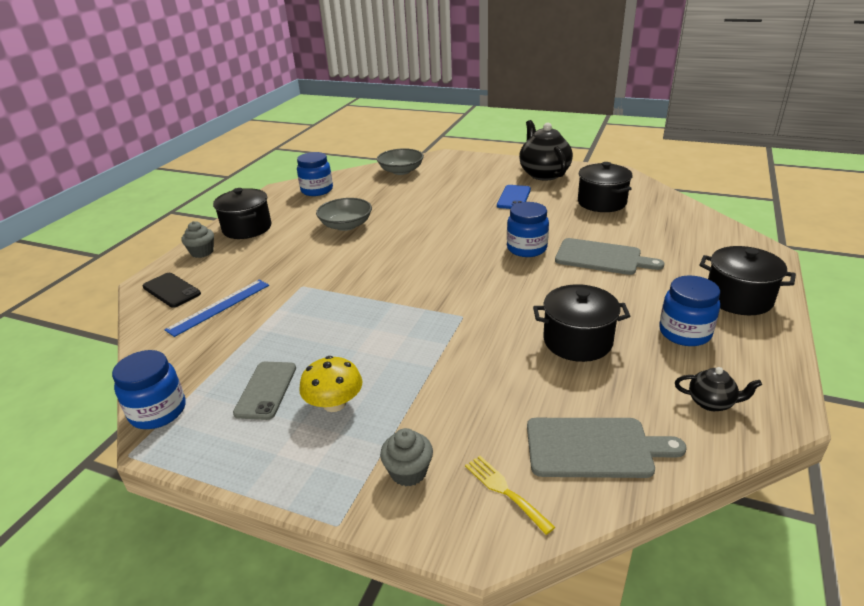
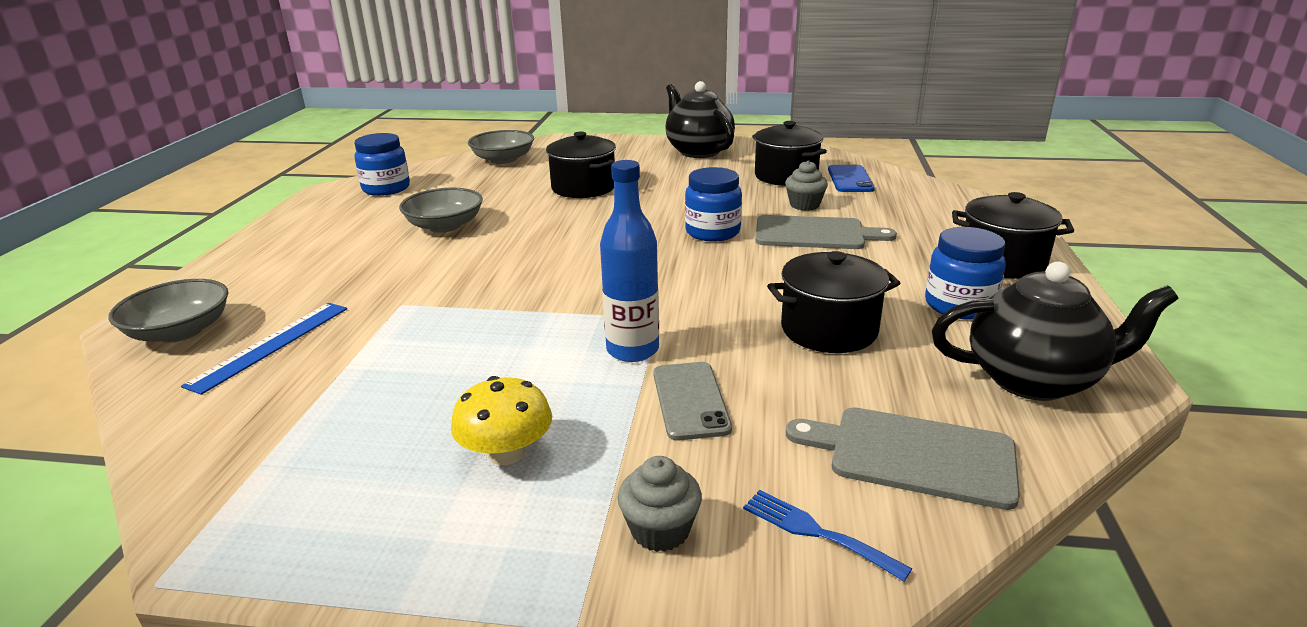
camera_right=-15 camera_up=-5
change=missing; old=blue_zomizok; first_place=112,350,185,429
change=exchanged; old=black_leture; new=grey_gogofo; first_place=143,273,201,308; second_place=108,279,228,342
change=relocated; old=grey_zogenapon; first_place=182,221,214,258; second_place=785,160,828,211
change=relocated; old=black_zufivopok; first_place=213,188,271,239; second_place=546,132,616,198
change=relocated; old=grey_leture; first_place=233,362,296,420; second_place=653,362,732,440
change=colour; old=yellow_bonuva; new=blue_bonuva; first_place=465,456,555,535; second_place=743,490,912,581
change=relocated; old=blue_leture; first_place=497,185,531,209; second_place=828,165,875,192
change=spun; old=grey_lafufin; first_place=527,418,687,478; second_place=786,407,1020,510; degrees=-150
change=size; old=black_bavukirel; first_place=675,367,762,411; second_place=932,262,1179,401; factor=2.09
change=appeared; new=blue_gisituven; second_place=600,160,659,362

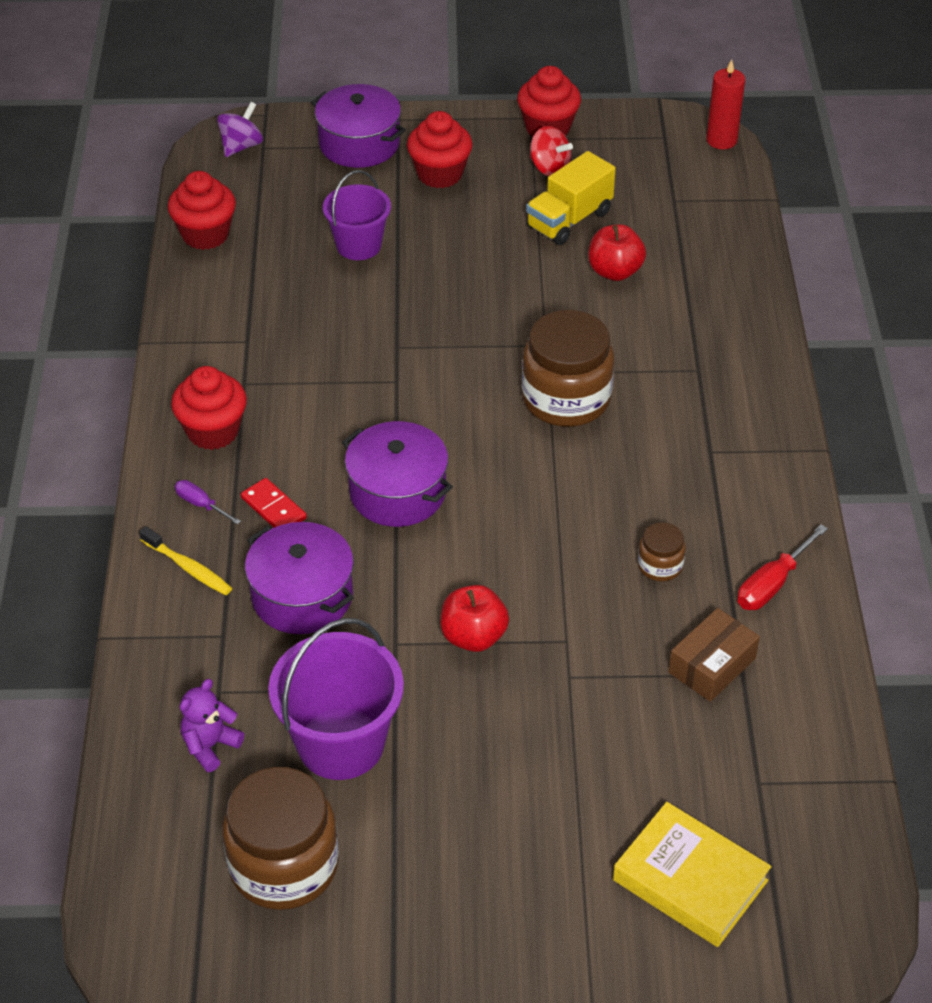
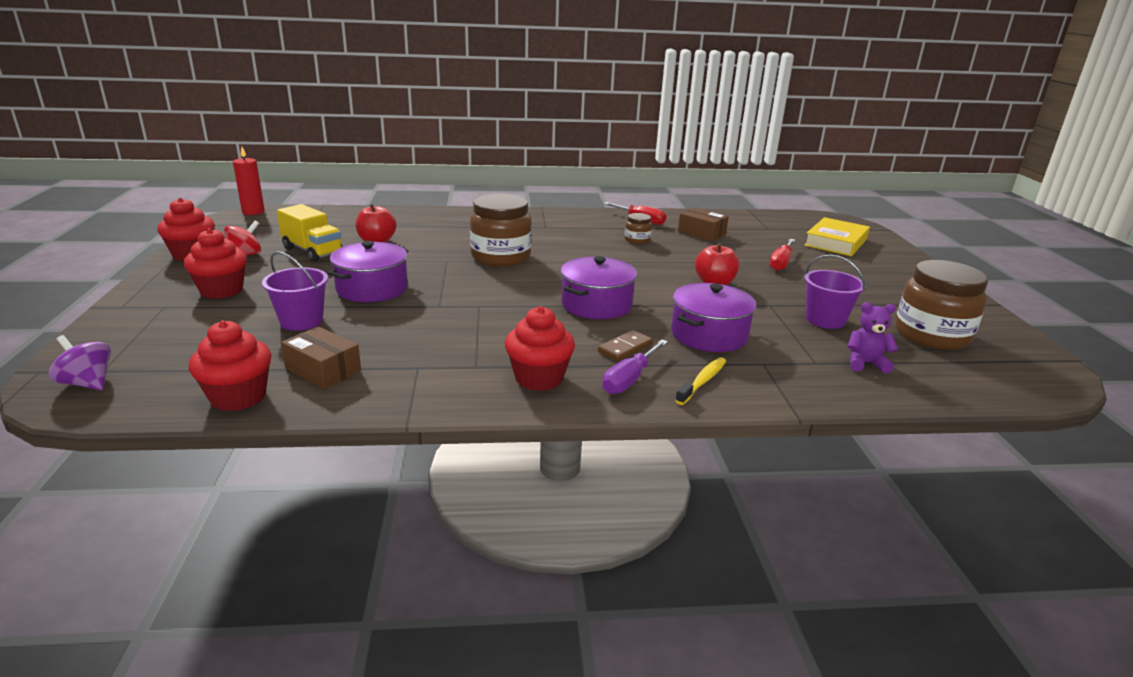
camera_right=-95 camera_up=-20
change=size; old=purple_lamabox; first_place=175,480,241,525; second_place=602,340,668,394; factor=1.58
change=spun; old=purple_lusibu; first_place=180,679,244,772; second_place=847,302,898,373; degrees=150
change=colour; old=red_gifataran; new=brown_gifataran; first_place=241,478,307,528; second_place=598,330,653,361
change=size; old=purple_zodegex; first_place=268,618,404,780; second_place=804,254,866,329; factor=0.65
change=relocated; old=purple_zufivopok; first_place=311,84,406,168; second_place=327,241,409,302
change=appeared; new=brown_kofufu; second_place=281,326,361,389
change=appeared; new=red_lamabox; second_place=770,239,795,271

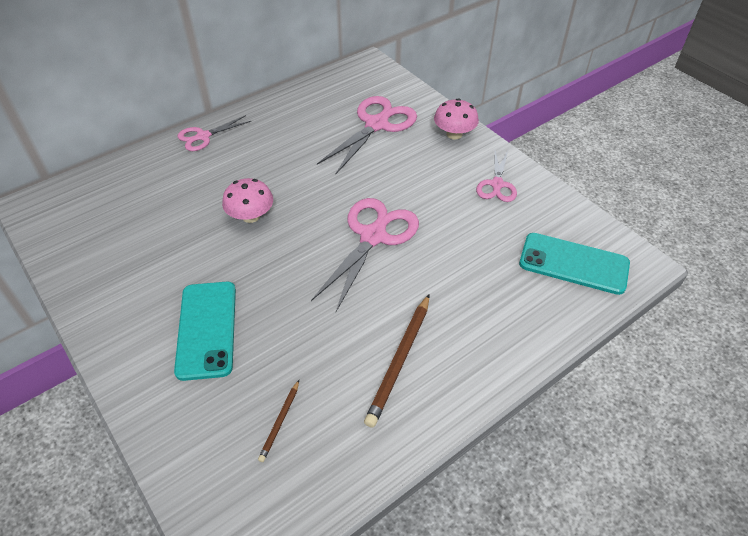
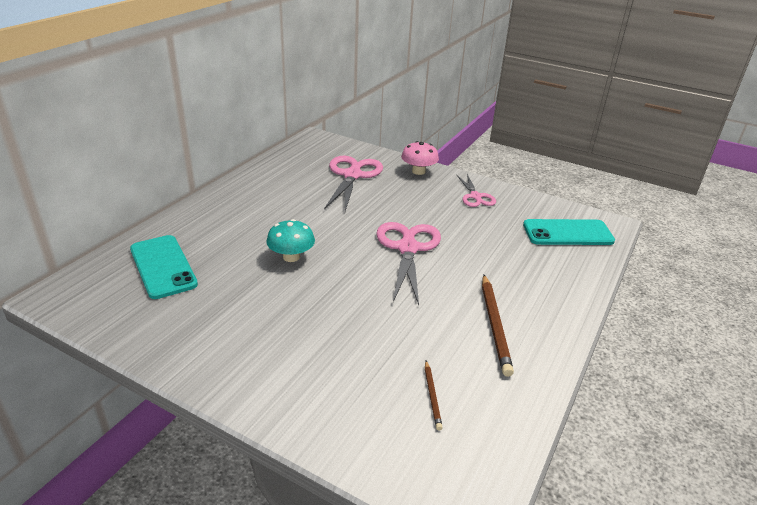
camera_right=-25 camera_up=-15
change=relocated; old=turquoise_leture; first_place=174,282,236,381; second_place=130,235,198,299
change=missing; old=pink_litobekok; first_place=178,115,251,151
change=colour; old=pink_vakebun; new=turquoise_vakebun; first_place=222,178,273,223; second_place=266,219,315,262

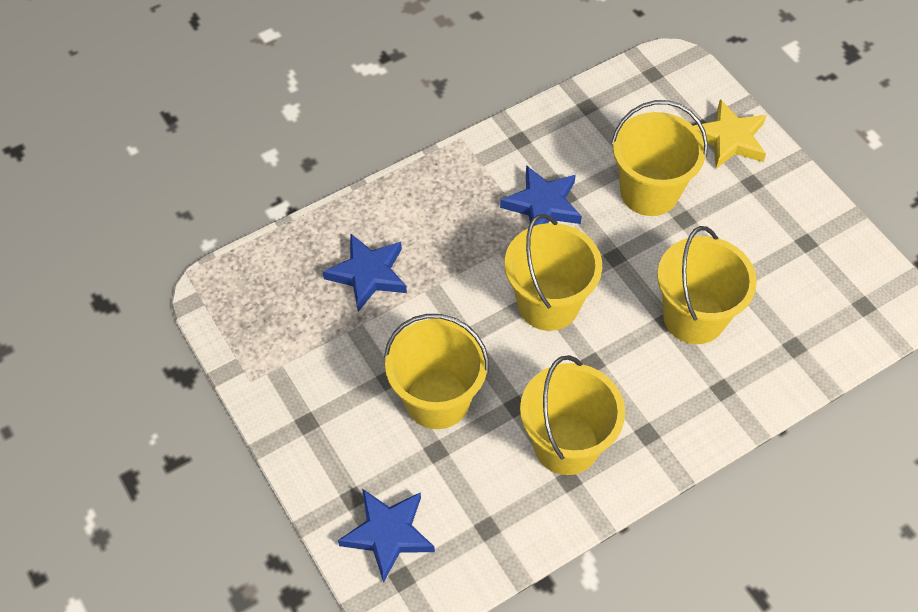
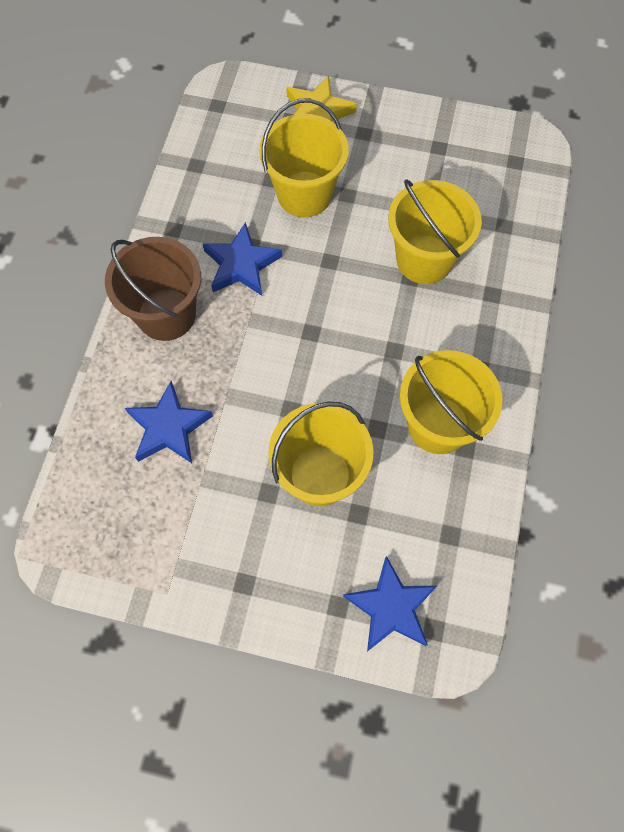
camera_right=-45 camera_up=10
change=missing; old=yellow_zodegex; first_place=505,214,602,331
change=appeared; new=brown_zodegex; second_place=105,237,201,341

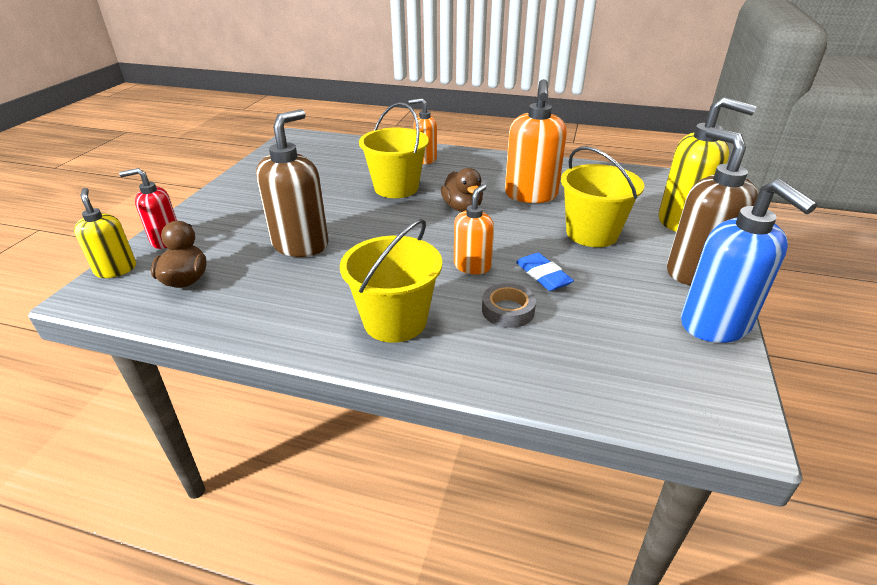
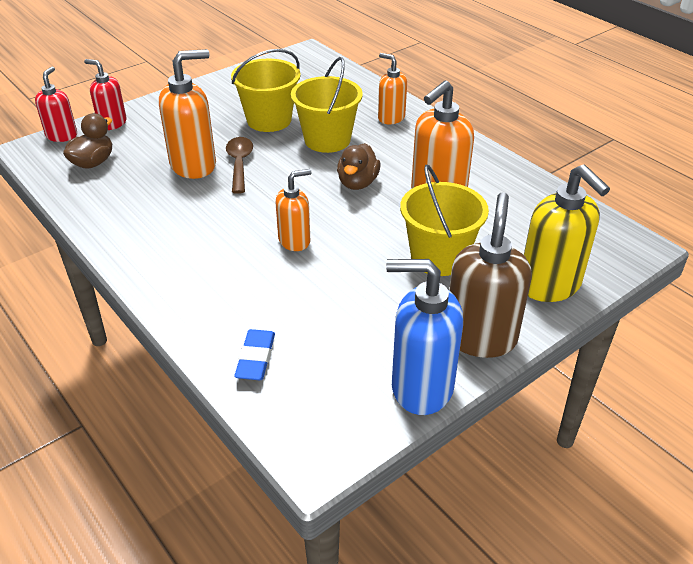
camera_right=35 camera_up=5
change=colour; old=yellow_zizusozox; new=red_zizusozox; first_place=74,188,136,278; second_place=35,67,77,142
change=colour; old=brown_zizusozox; new=orange_zizusozox; first_place=256,109,329,257; second_place=159,49,216,179
change=relocated; old=yellow_zodegex; first_place=340,219,442,343; second_place=231,49,301,132
change=missing; old=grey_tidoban; first_place=482,283,536,328
change=relocated; old=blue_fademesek; first_place=516,253,574,291; second_place=234,329,275,380
change=spun; old=blue_zizusozox; first_place=681,179,818,343; second_place=386,259,463,415; degrees=90
change=appeared; new=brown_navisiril; second_place=226,137,253,194

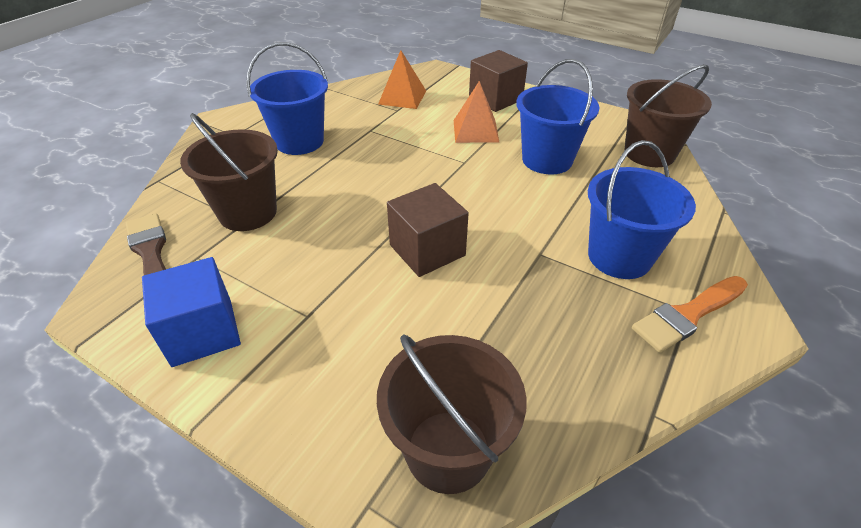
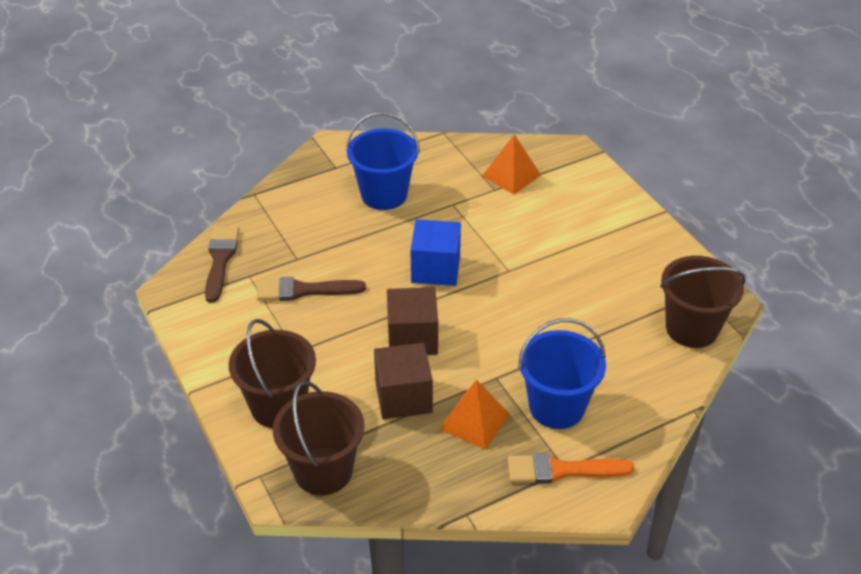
camera_right=30 camera_up=0
change=relocated; old=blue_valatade; first_place=142,257,241,367; second_place=411,219,461,286
change=relocated; old=brown_zodegex; first_place=180,113,278,231; second_place=229,319,316,428
change=relocated; old=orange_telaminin; first_place=454,81,499,143; second_place=440,380,510,450
change=relocated; old=brown_valatade; first_place=469,50,528,112; second_place=374,343,433,419
change=missing; old=blue_zodegex; first_place=516,59,599,175
change=appeared; new=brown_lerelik; second_place=257,277,366,301

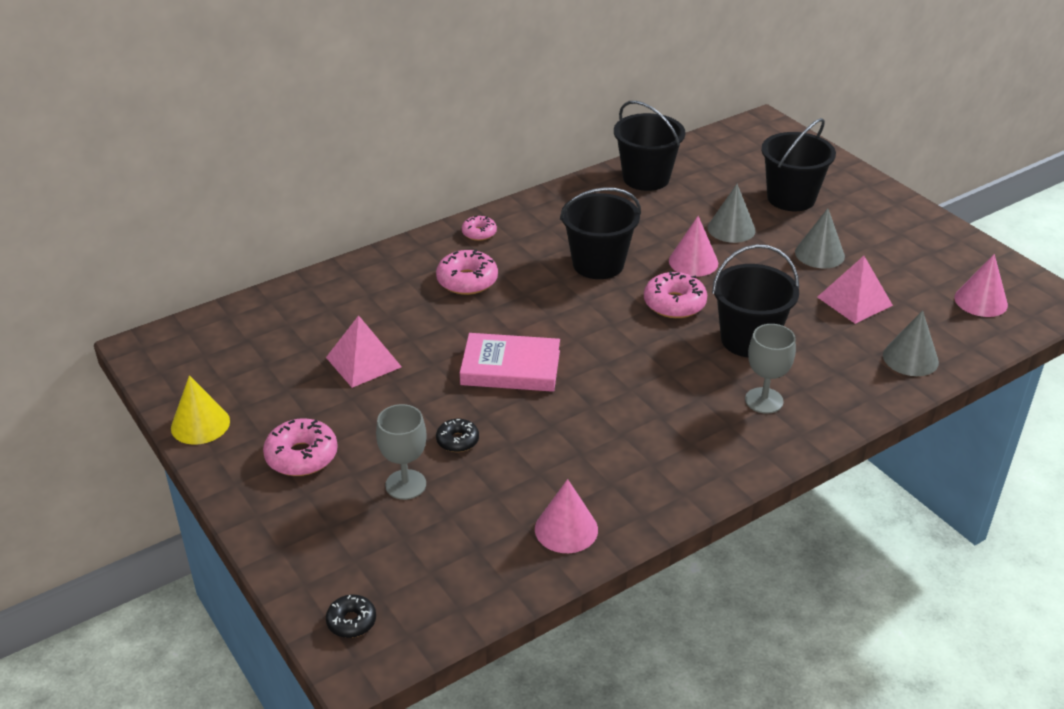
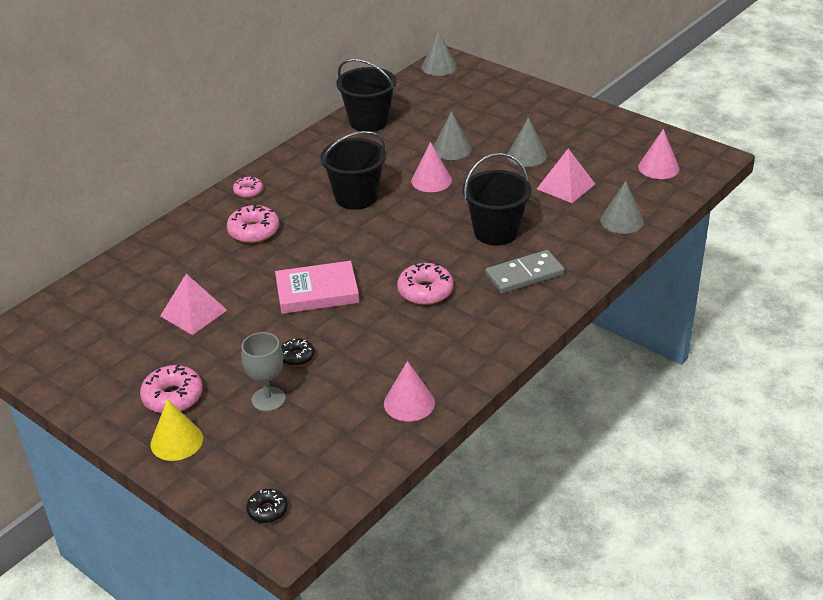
camera_right=-15 camera_up=0
change=relocated; old=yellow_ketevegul; first_place=171,375,230,445; second_place=150,399,203,461
change=relocated; old=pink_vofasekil; first_place=644,271,707,318; second_place=397,263,454,305
change=exchanged; old=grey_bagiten; new=grey_gifataran; first_place=745,324,796,414; second_place=485,250,564,294
change=missing; old=black_zodegex; first_place=761,118,836,211
change=appeared; new=grey_ketevegul; second_place=421,31,457,76

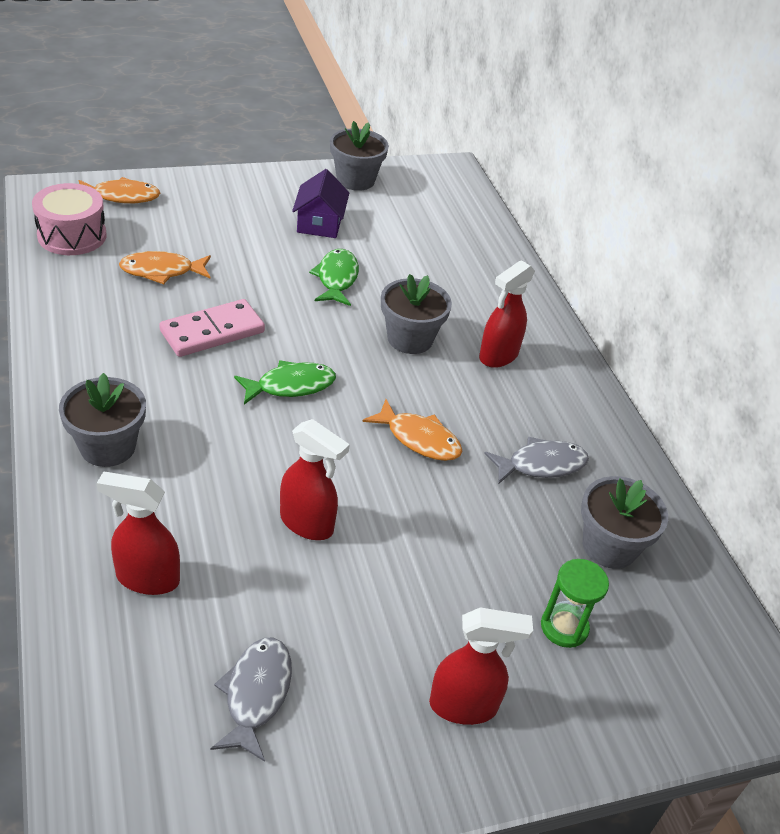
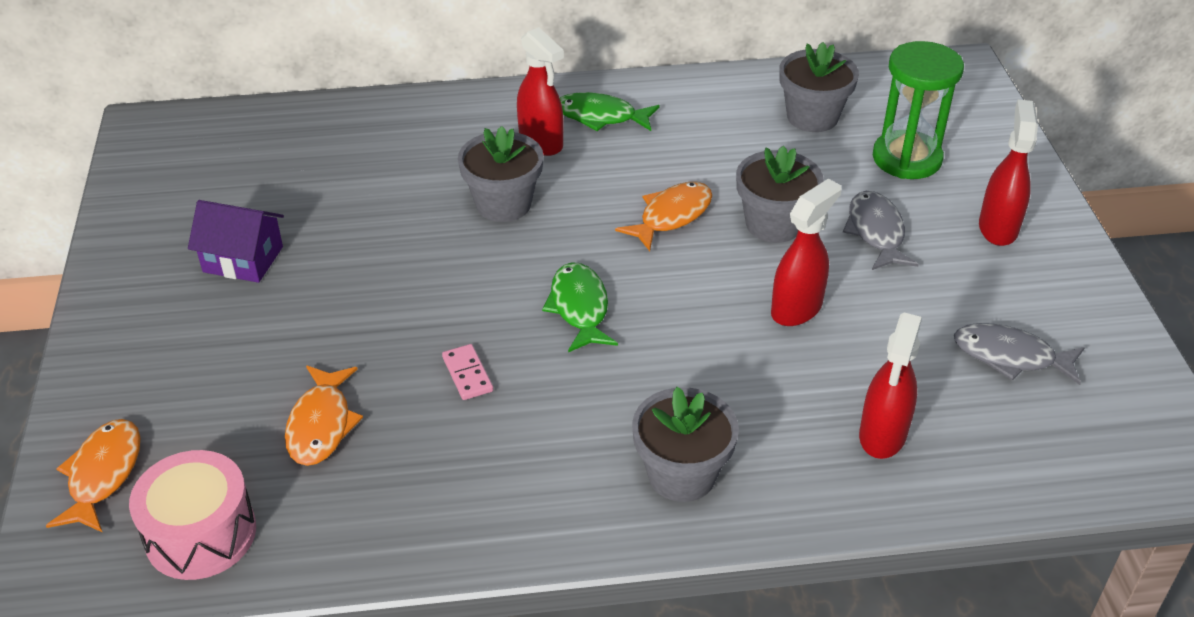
camera_right=-75 camera_up=0
change=size; old=pink_gifataran; first_place=159,299,265,357; second_place=442,344,493,400; factor=0.52
change=relocated; old=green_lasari; first_place=309,249,359,306; second_place=560,92,660,131
change=relocated; old=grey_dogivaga; first_place=330,121,389,191; second_place=736,146,824,243
change=relocated; old=grey_lasari; first_place=484,437,589,484; second_place=843,191,919,270
change=size; old=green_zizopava; first_place=541,559,609,648; second_place=873,41,964,179; factor=1.6

